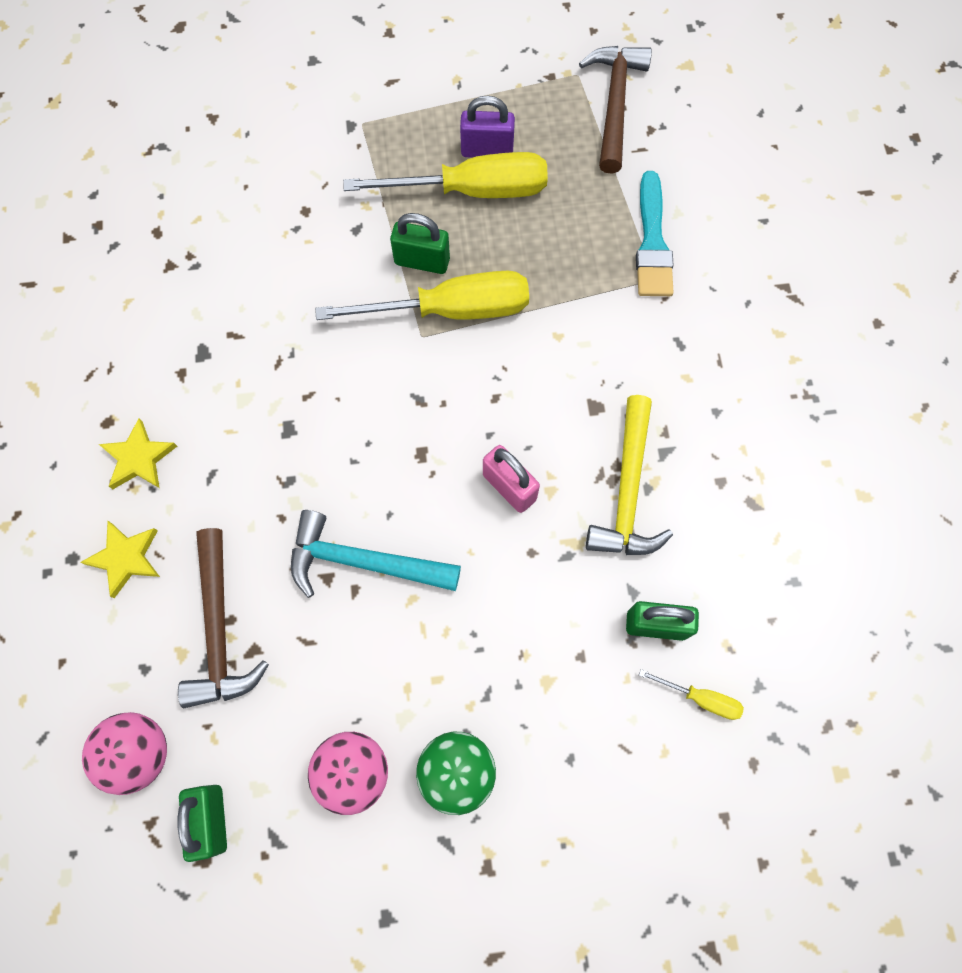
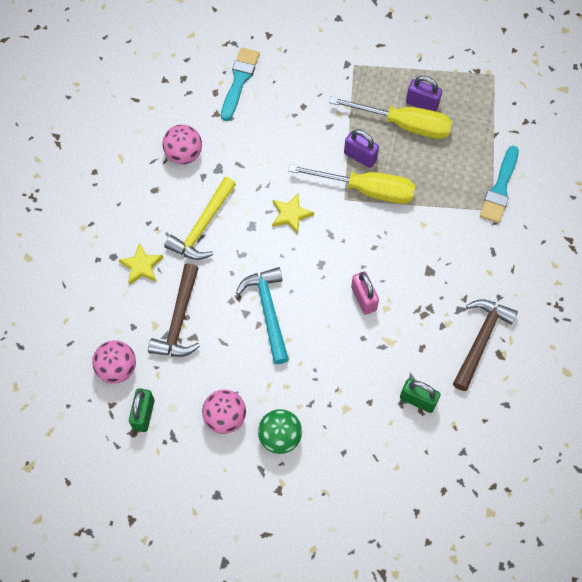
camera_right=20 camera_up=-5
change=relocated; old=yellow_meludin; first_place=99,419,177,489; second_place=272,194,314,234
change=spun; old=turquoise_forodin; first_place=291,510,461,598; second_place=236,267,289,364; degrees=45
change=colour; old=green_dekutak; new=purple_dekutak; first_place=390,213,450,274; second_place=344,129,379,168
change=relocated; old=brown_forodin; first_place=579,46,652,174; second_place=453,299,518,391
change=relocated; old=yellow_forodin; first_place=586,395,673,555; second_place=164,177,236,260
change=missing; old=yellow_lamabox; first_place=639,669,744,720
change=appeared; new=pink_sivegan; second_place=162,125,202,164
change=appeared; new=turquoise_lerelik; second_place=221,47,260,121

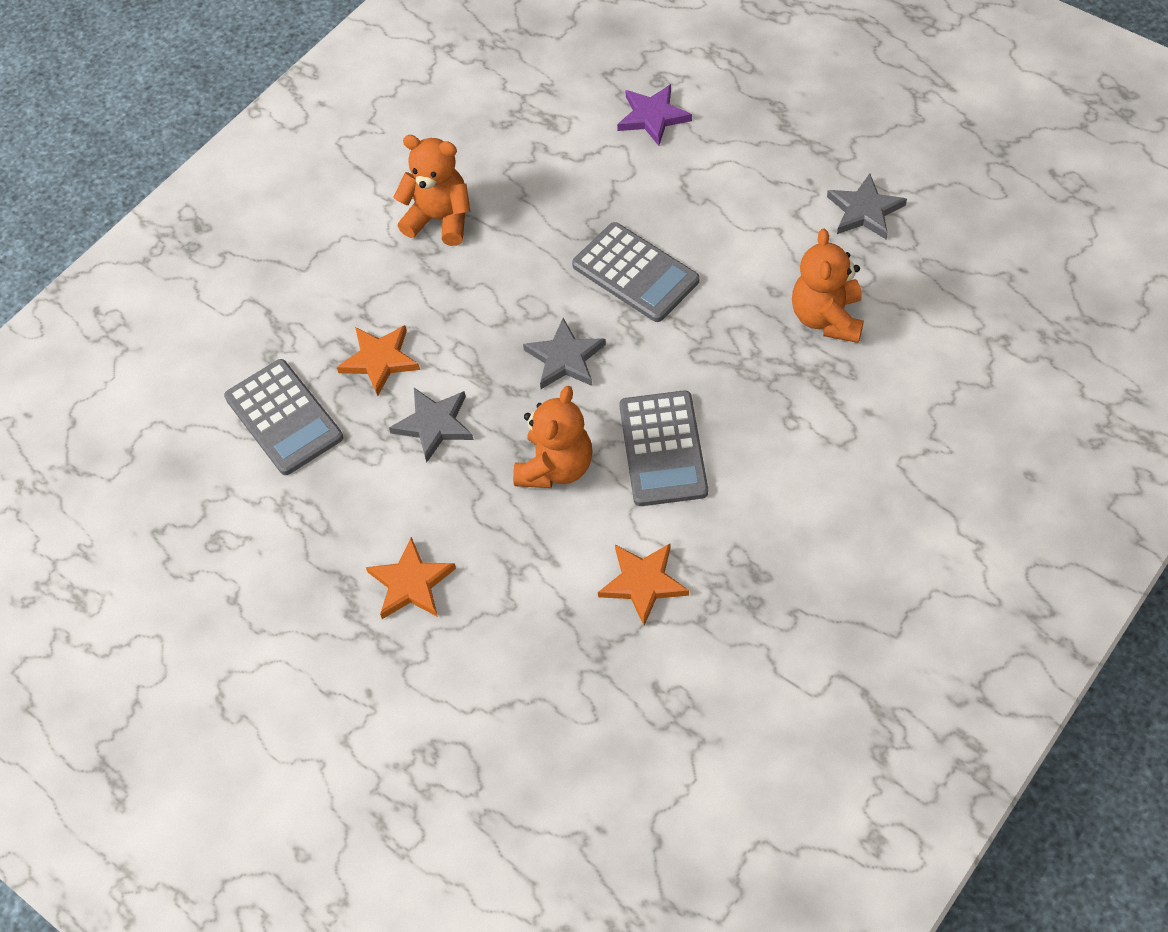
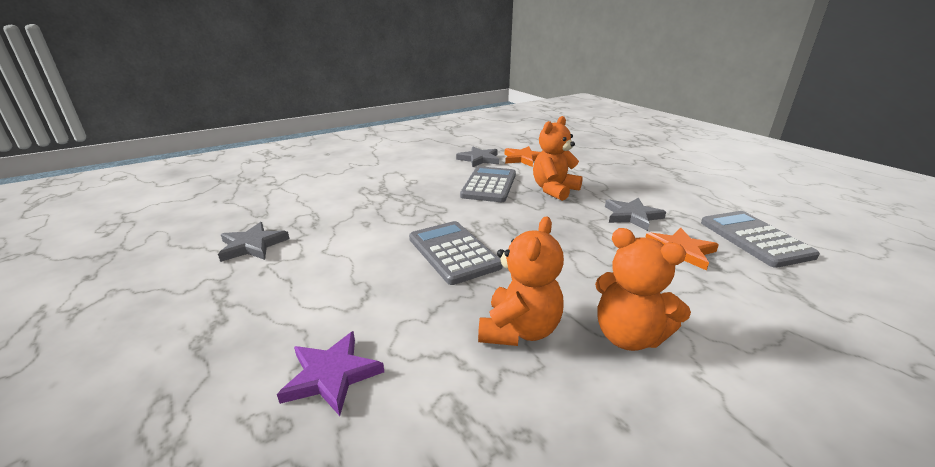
camera_right=-165 camera_up=-30
change=missing; old=orange_meludin; first_place=366,537,456,619
change=relocated; old=grey_meludin; first_place=523,318,606,389; second_place=456,147,499,167
change=relocated; old=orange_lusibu; first_place=792,228,864,343; second_place=478,216,564,346

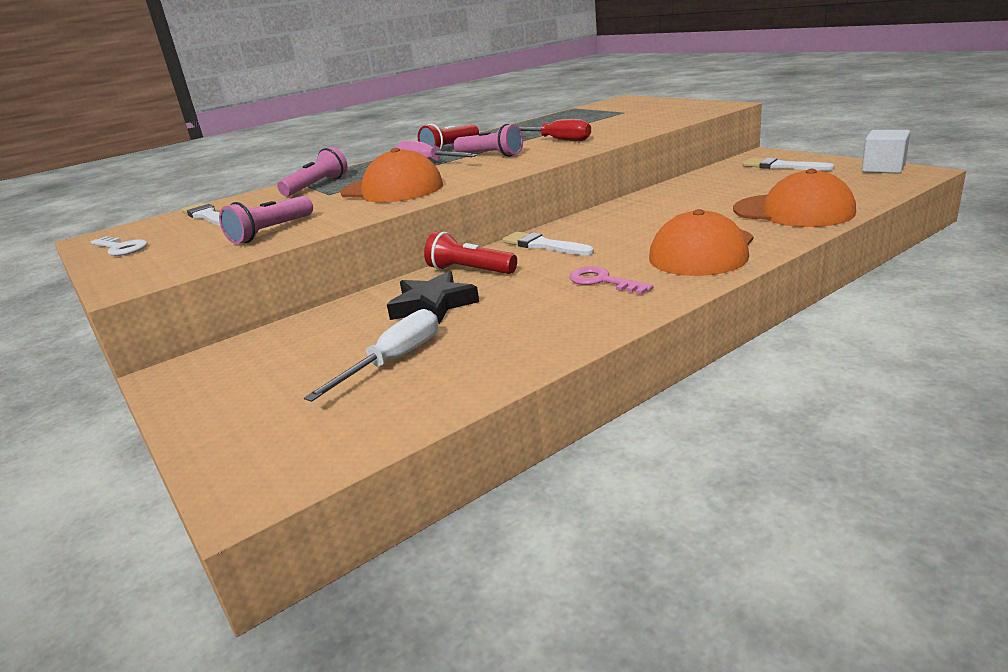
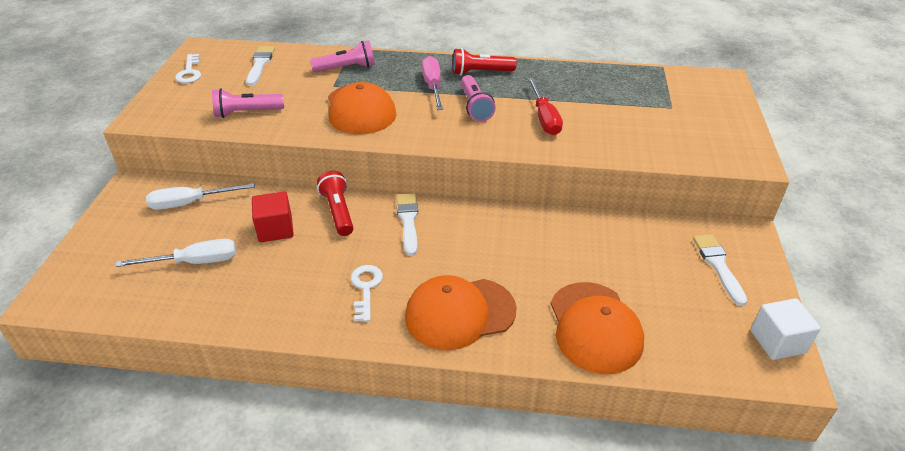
camera_right=40 camera_up=15
change=exchanged; old=black_meludin; new=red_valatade; first_place=387,271,479,324; second_place=252,192,294,242
change=colour; old=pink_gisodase; new=white_gisodase; first_place=569,266,653,295; second_place=351,265,383,322
change=appeared; new=white_lamabox; second_place=146,183,255,210

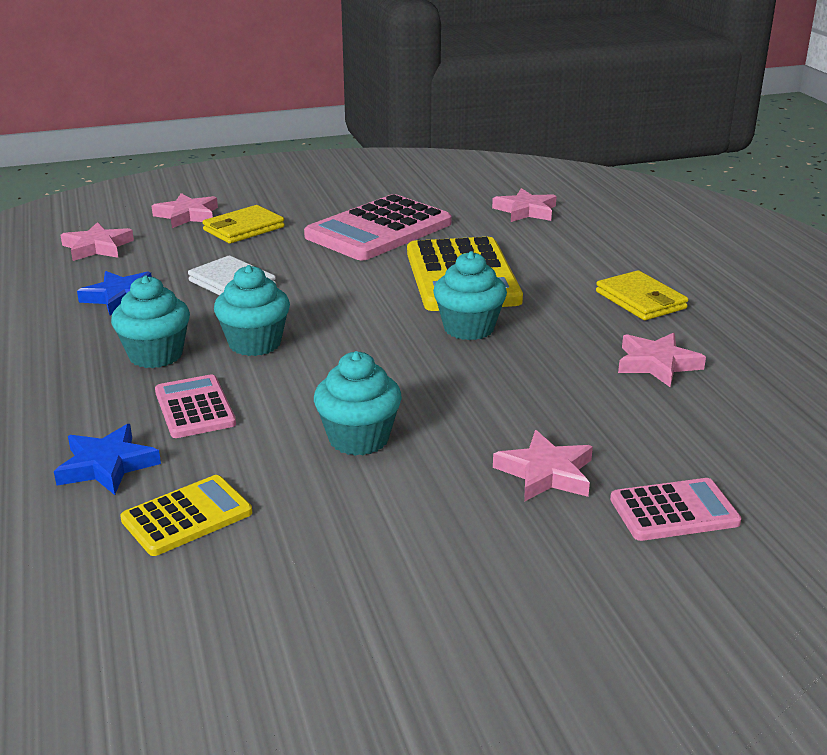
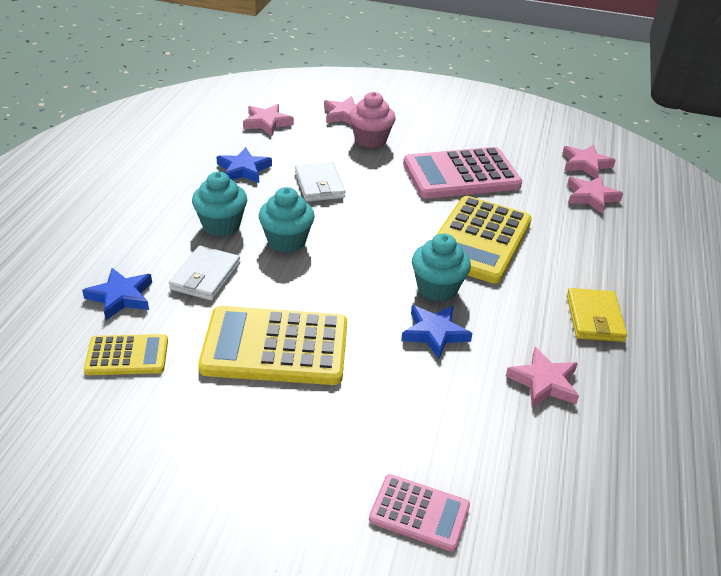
camera_right=30 camera_up=10
change=exchanged; old=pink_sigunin; new=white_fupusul; first_place=155,374,236,438; second_place=169,246,240,301
change=exchanged; old=yellow_fupusul; new=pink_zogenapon; first_place=202,205,285,244; second_place=349,92,396,148
change=exchanged; old=turquoise_zogenapon; new=yellow_sigunin; first_place=314,351,402,456; second_place=198,306,347,385
change=relocated; old=pink_meludin; first_place=493,430,593,502; second_place=562,145,616,179
change=appeared; new=blue_meludin; second_place=401,305,473,359

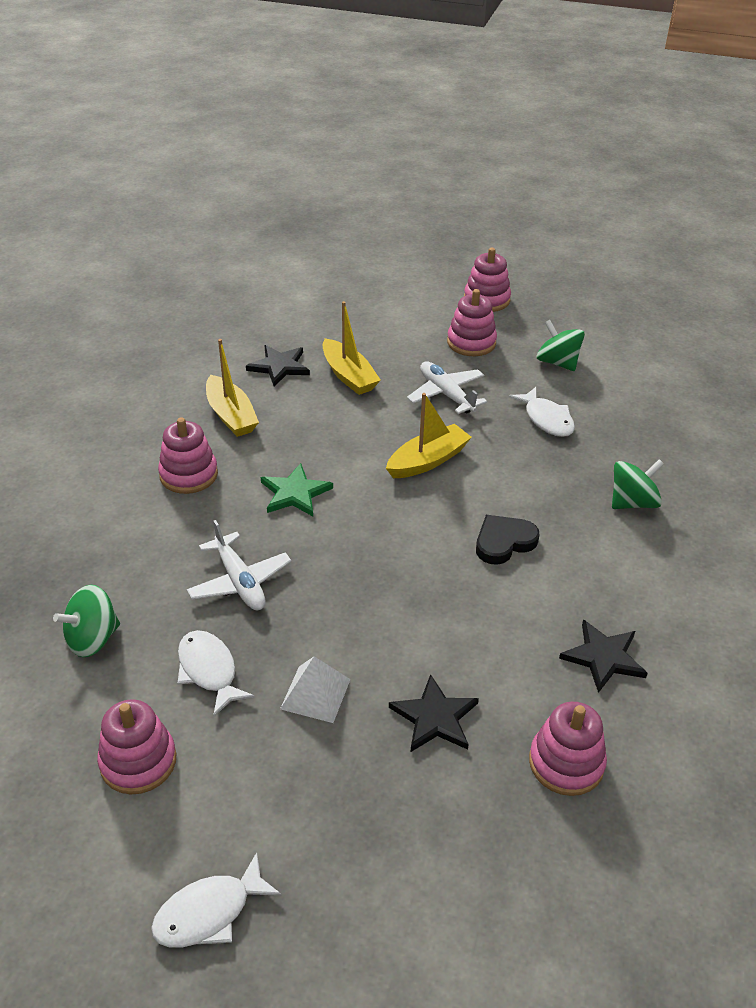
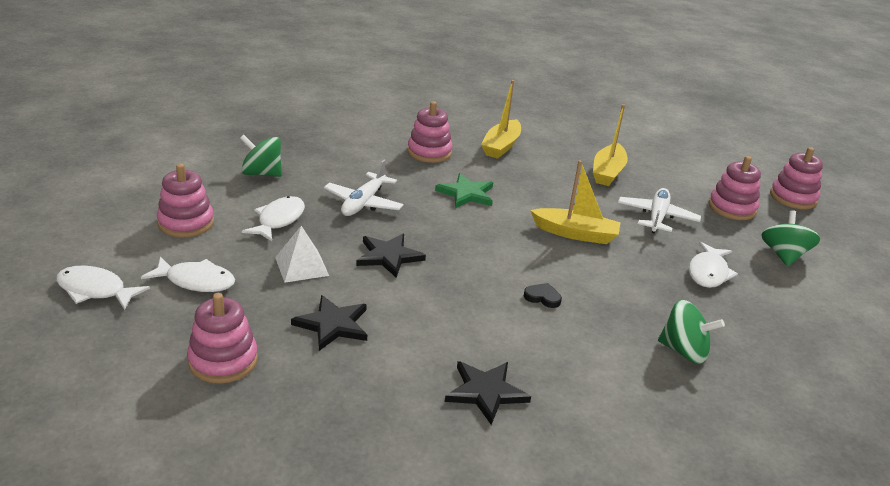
camera_right=50 camera_up=-10
change=relocated; old=black_meludin; first_place=246,345,310,387; second_place=356,234,426,278
change=size; old=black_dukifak; first_place=476,515,540,565; second_place=524,283,562,308; factor=0.59
change=relocated; old=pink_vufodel; first_place=529,702,607,796; second_place=187,293,258,384
change=appeared; new=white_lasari; second_place=141,257,235,292

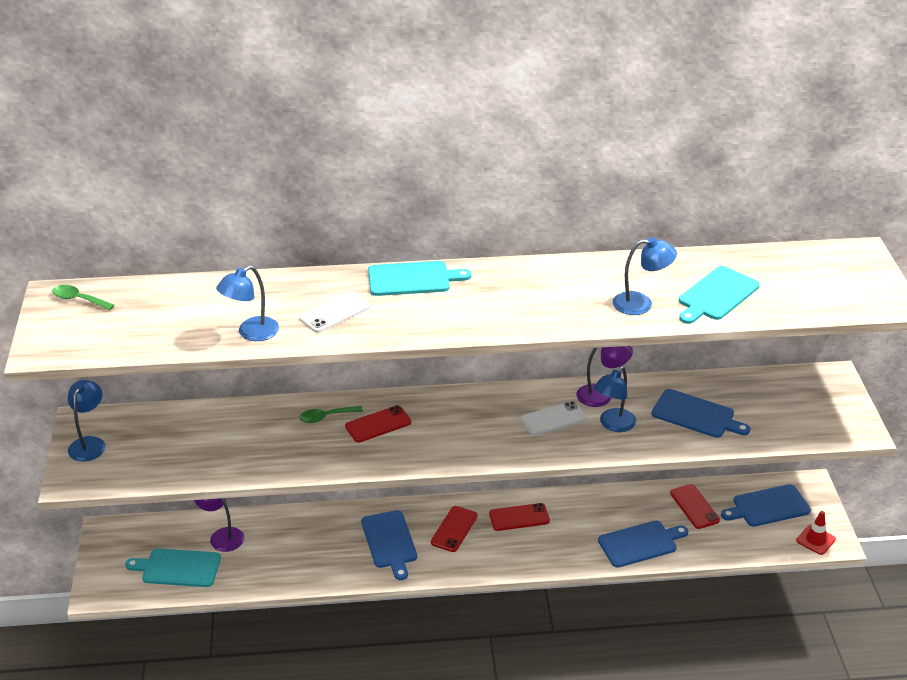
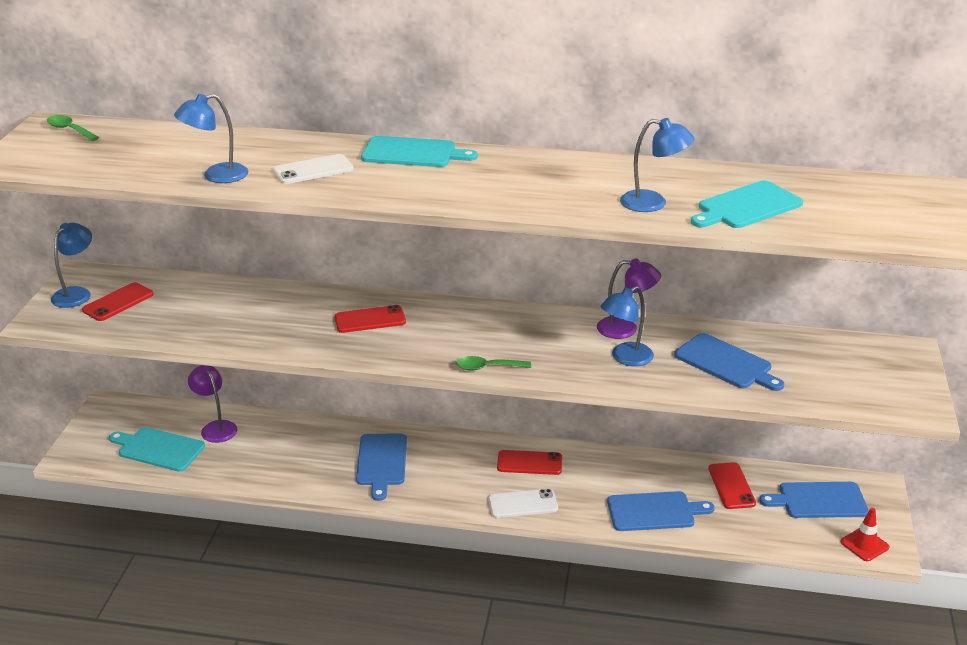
camera_right=15 camera_up=-5
change=relocated; old=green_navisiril; first_place=299,406,363,423; second_place=456,356,531,371
change=relocated; old=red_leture; first_place=431,506,478,552; second_place=82,282,154,321
change=relocated; old=white_leture; first_place=521,401,587,436; second_place=488,489,558,518

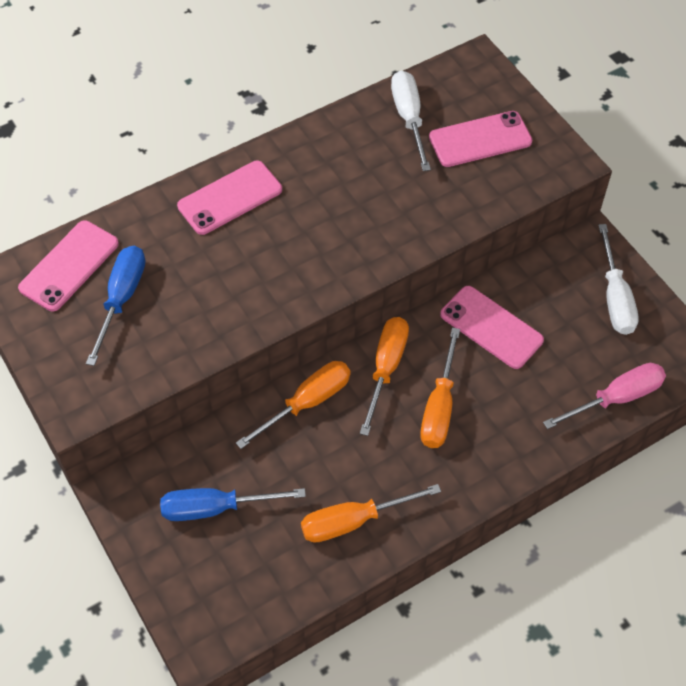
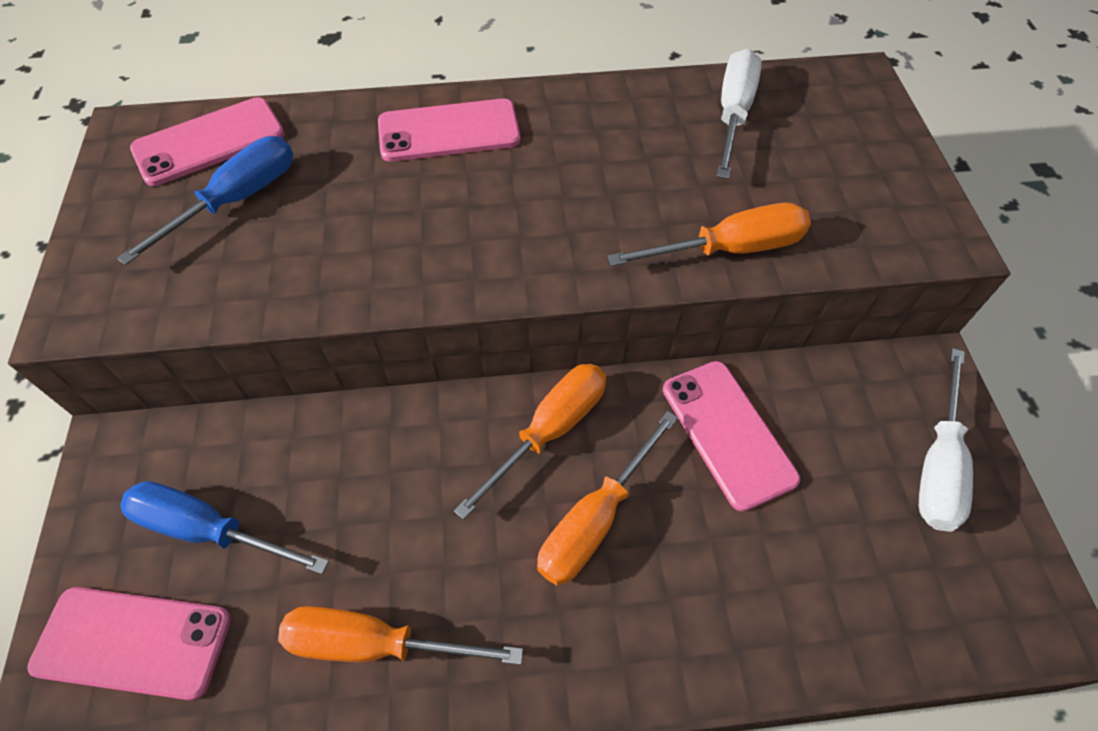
camera_right=25 camera_up=0
change=relocated; old=orange_lamabox; first_place=236,361,350,449; second_place=607,203,811,266
change=relocated; old=pink_leture; first_place=429,111,532,167; second_place=27,587,231,700
change=missing; old=pink_lamabox; first_place=543,363,666,429

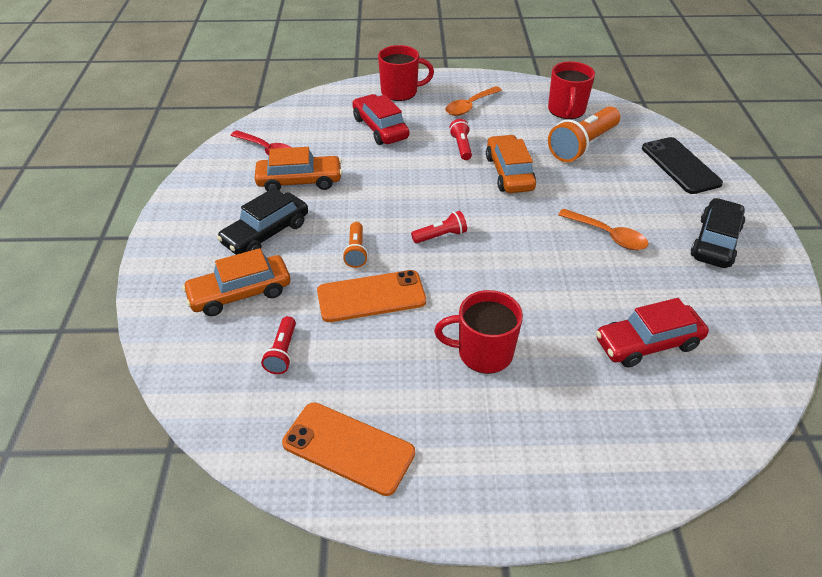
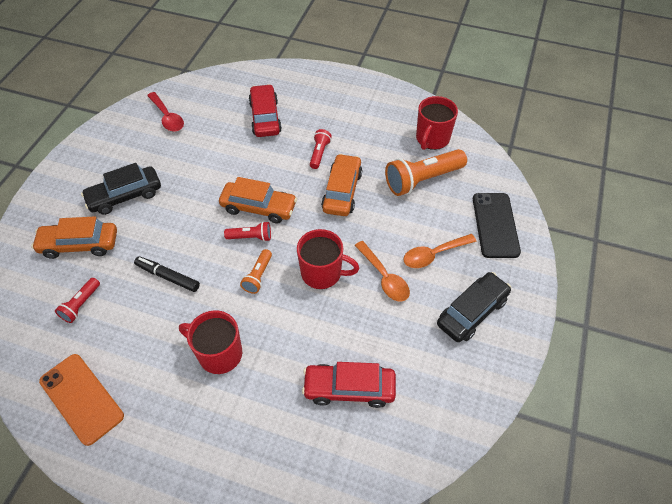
camera_right=20 camera_up=10
change=relocated; old=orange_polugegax; first_place=255,147,342,191; second_place=219,177,297,224
change=exchanged; old=orange_leture; new=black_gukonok; first_place=317,270,426,322; second_place=134,256,200,292
change=relocated; old=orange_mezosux; first_place=343,222,368,268; second_place=240,249,272,294
change=relocated; old=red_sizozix; first_place=378,45,434,101; second_place=297,229,359,289
change=relocated; old=orange_navisiril; first_place=445,86,502,116; second_place=403,234,477,268

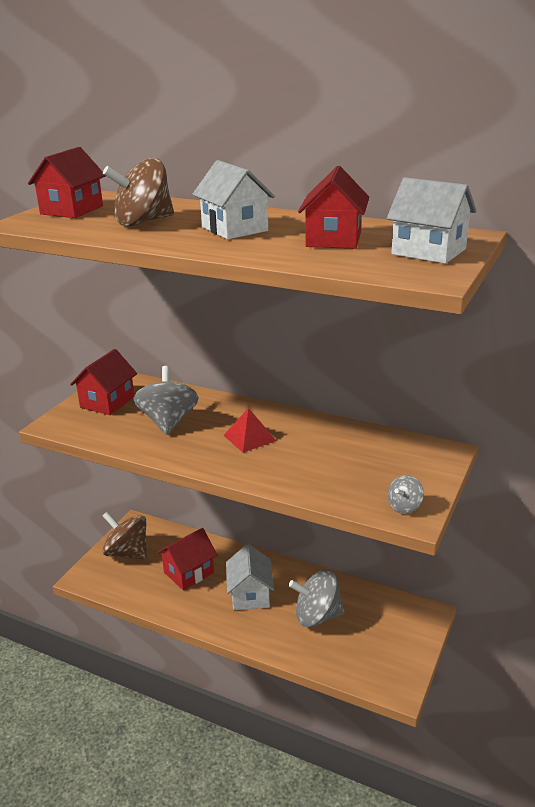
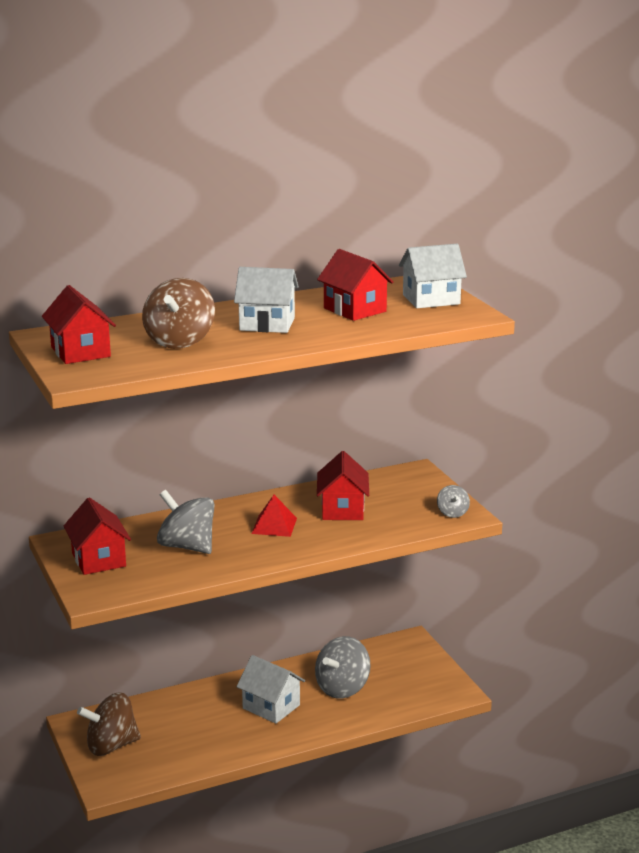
camera_right=-50 camera_up=-5
change=relocated; old=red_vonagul; first_place=157,528,217,590; second_place=317,451,369,520

